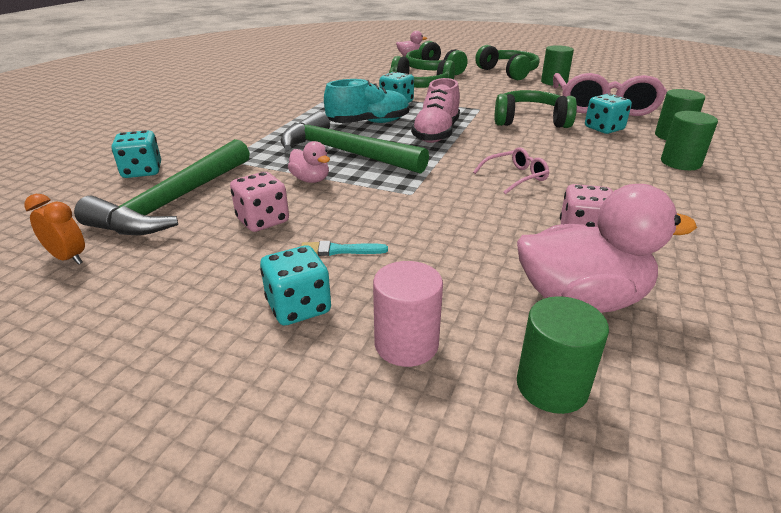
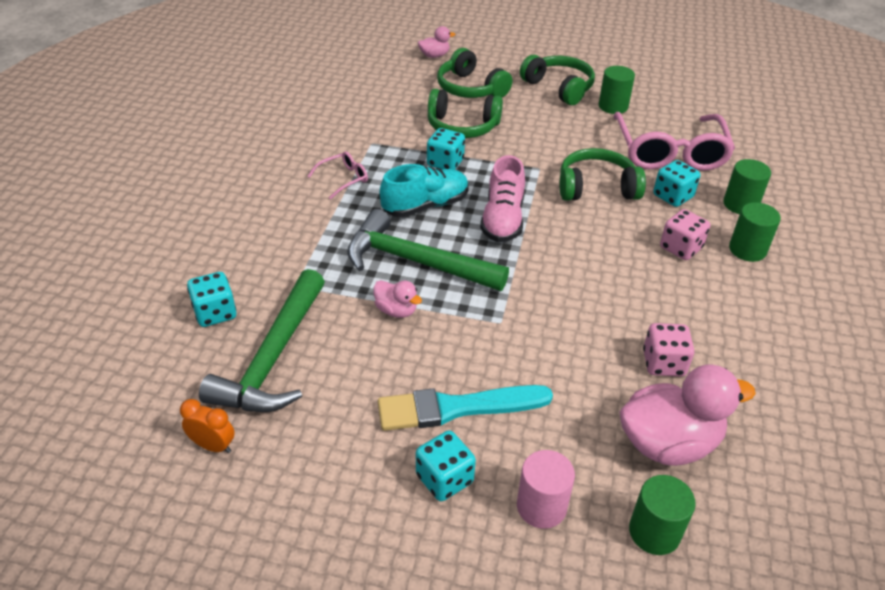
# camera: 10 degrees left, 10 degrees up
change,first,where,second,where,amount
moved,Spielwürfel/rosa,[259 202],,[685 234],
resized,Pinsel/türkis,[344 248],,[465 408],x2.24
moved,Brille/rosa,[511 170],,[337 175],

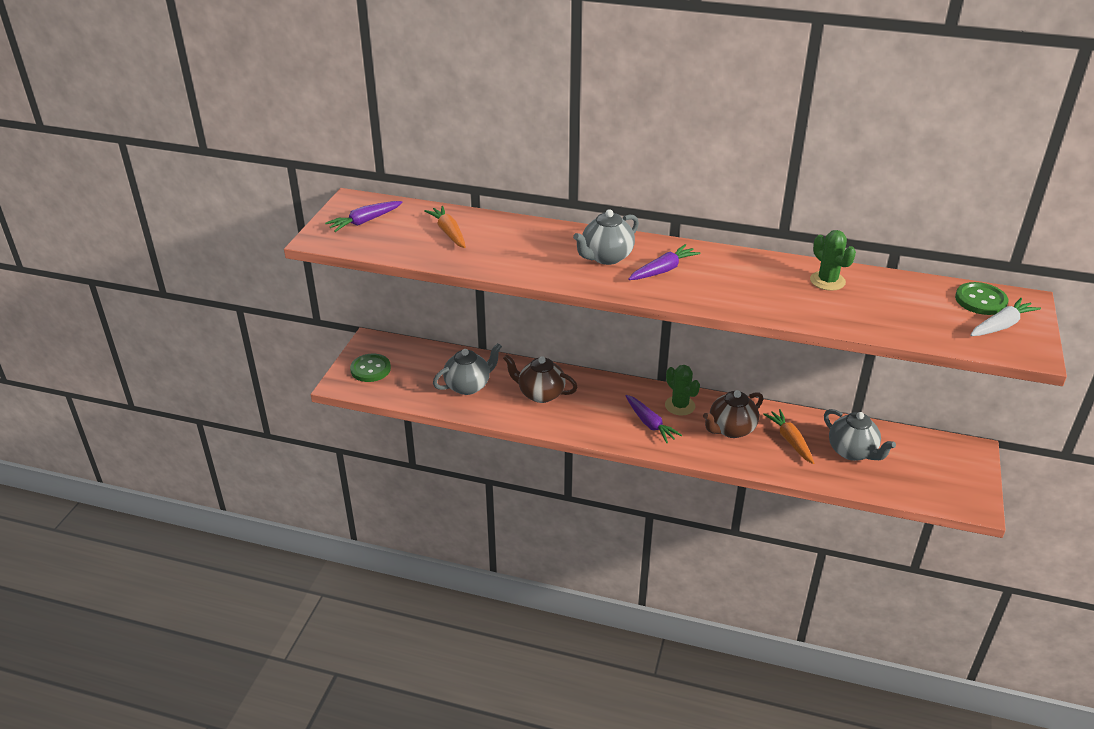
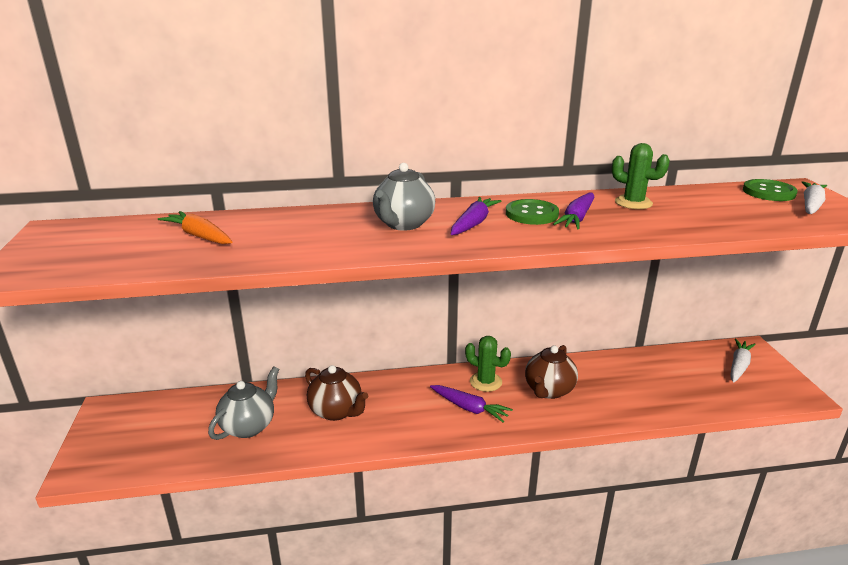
# camera: 25 degrees left, 10 degrees down
change,first,where,second,where,amount
moved,Karotte/lila,[363 216],,[574 211],
moved,Knopf/grün,[370 368],,[532 212],
turned,Teekanne/braun,[540 378],,[336 393],135 degrees counterclockwise
removed,Karotte/orange,[788 436],,,
removed,Teekanne/grau,[860 435],,,
added,,,Karotte/weiß,[743 360],

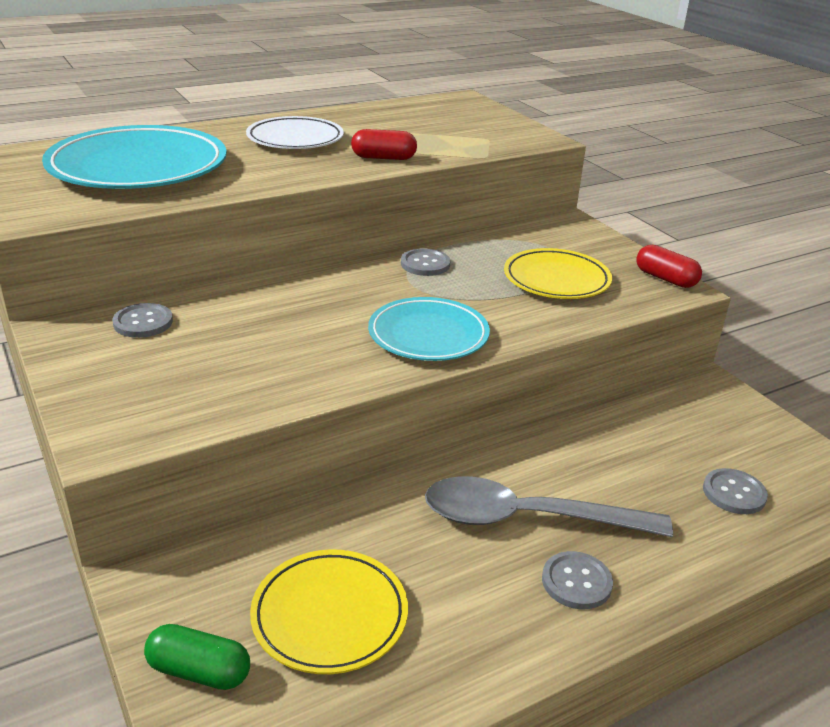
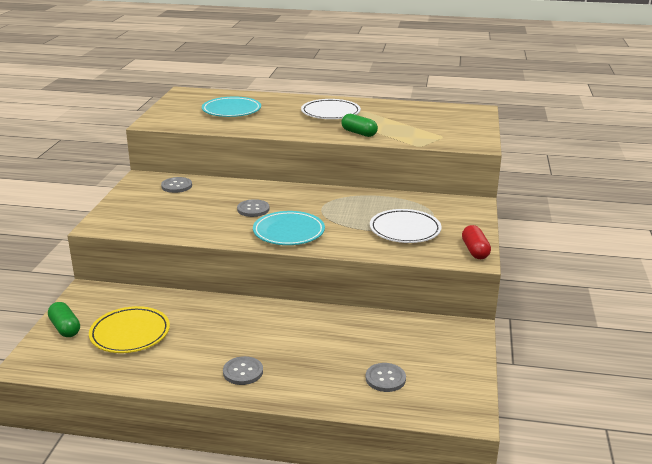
# camera: 40 degrees right, 5 degrees down
change,first,where,second,where,amount
resized,Teller/türkis,[134 157],,[231 107],x0.61
recoloured,Kapsel/rot,[384 144],Kapsel/grün,[359 125],
moved,Knopf/grau,[425 262],,[253 208],
removed,Löffel/grau,[549 506],,,
recoloured,Teller/gelb,[558 273],Teller/weiß,[406 226],

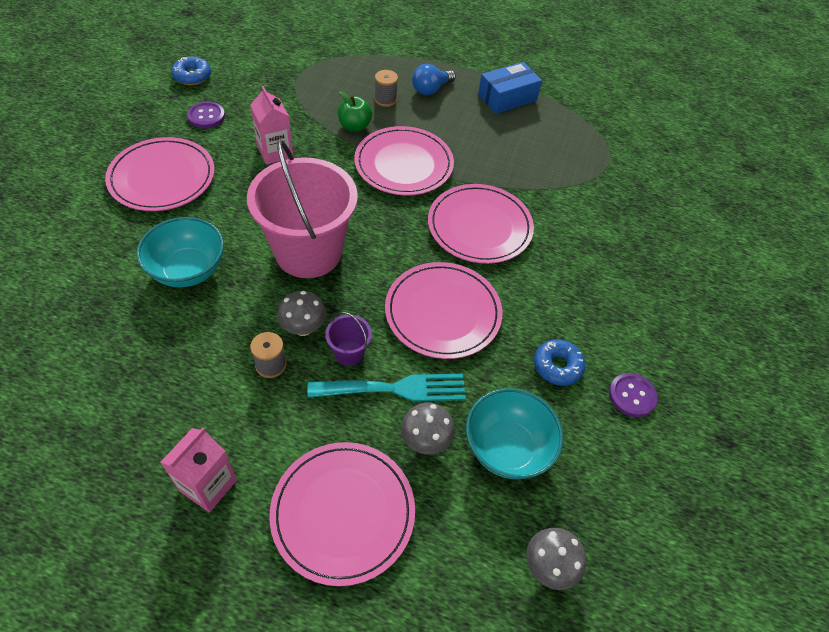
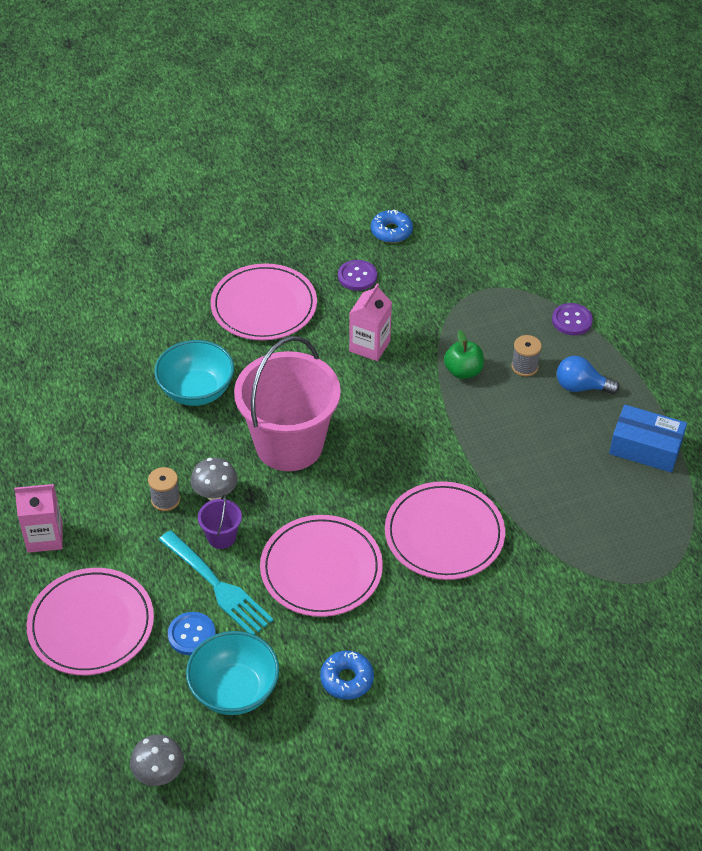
# camera: 55 degrees right, 5 degrees down
change,first,where,second,where,amount
removed,Teller/rosa,[404 161],,,
replaced,Pilz/grau,[428 428],Knopf/blau,[192 633],
moved,Knopf/lila,[633 395],,[572 319],

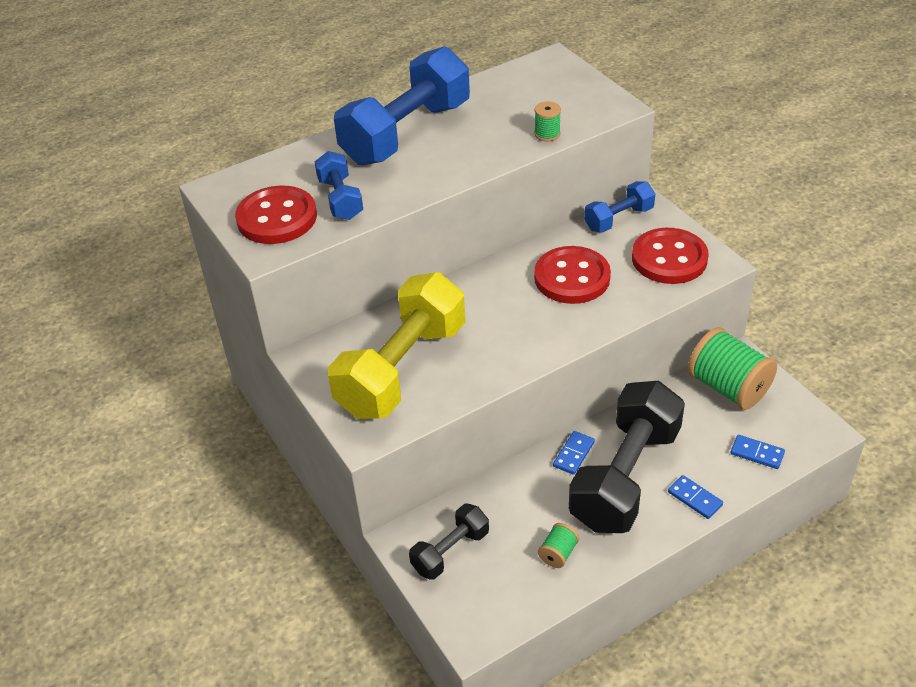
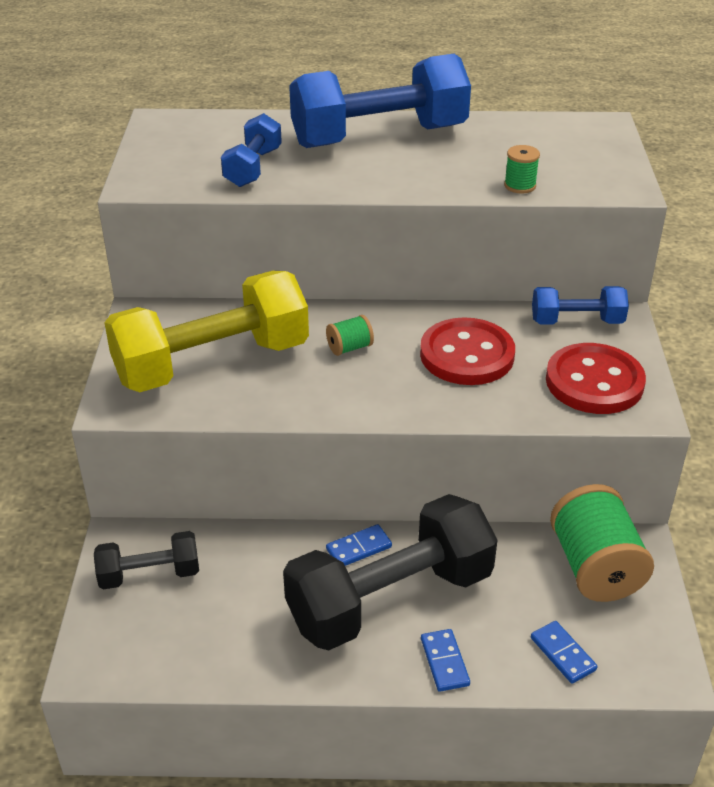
# camera: 30 degrees right, 5 degrees down
change,first,where,second,where,amount
removed,Knopf/rot,[276 215],,,
moved,Garnrolle/grün,[558 545],,[350 335],

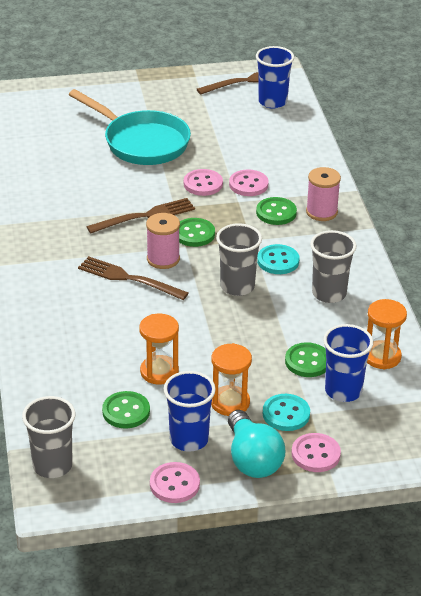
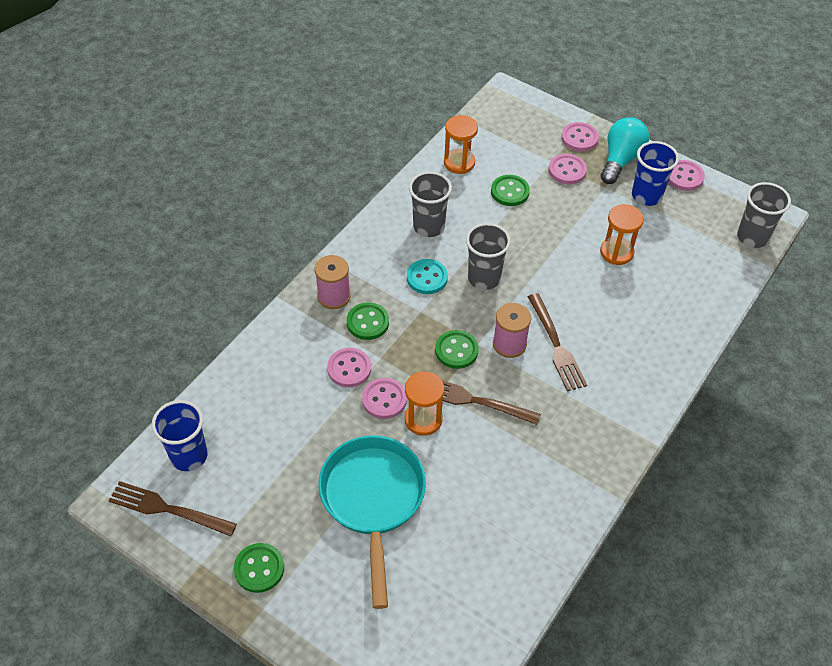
# camera: 135 degrees left, 15 degrees up
change,first,where,second,where,amount
moved,Knopf/grün,[126 410],,[259 568],
moved,Sanduhr/orange,[231 379],,[424 403],
recoloured,Knopf/türkis,[286 412],Knopf/rosa,[568 169],
removed,Becher/blau,[348 363],,,

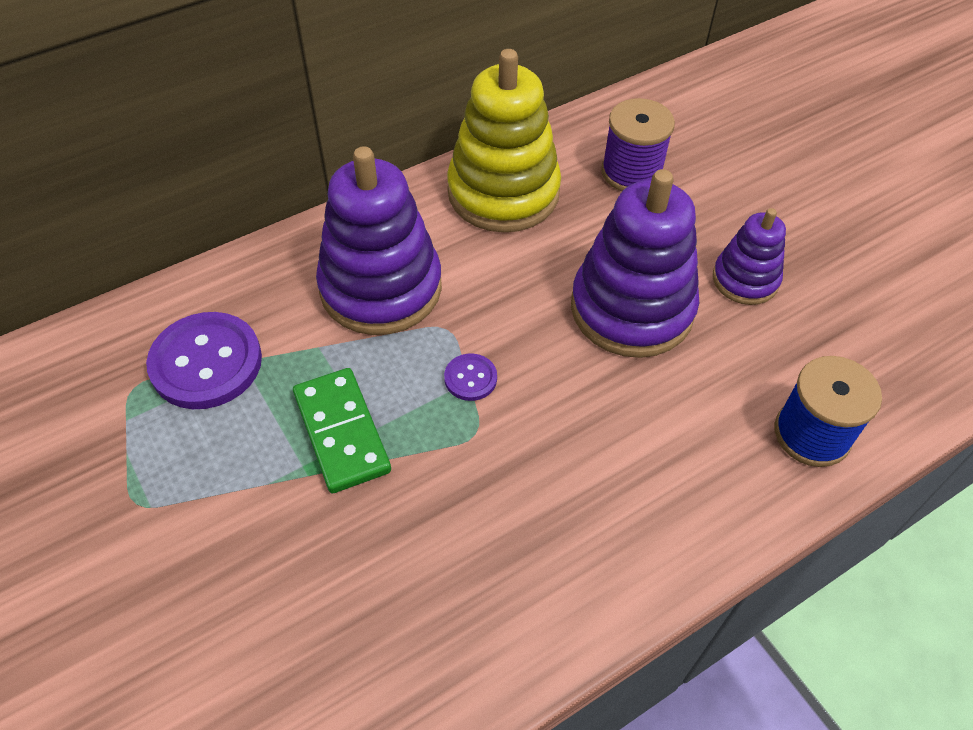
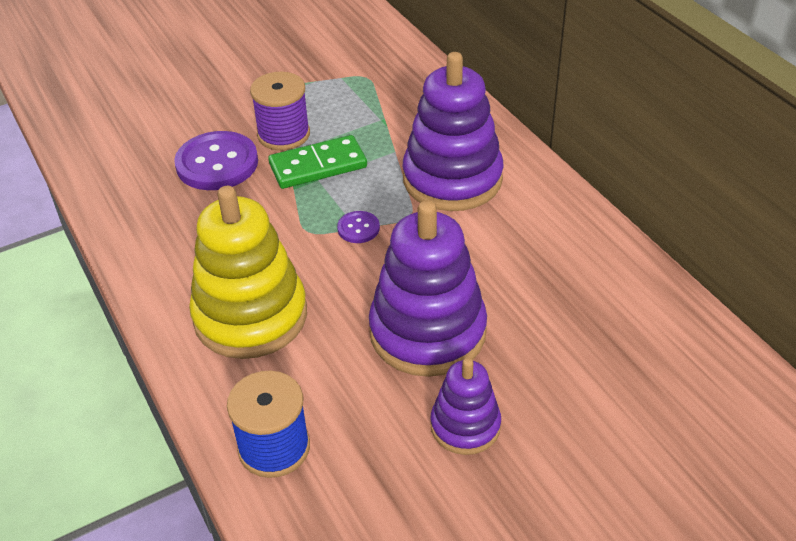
# camera: 95 degrees right, 10 degrees down
change,first,where,second,where,amount
moved,Knopf/lila,[204 360],,[216 160],
moved,Stapelspielzeug/gelb,[504 140],,[248 272],
moved,Garnrolle/lila,[638 144],,[280 111],

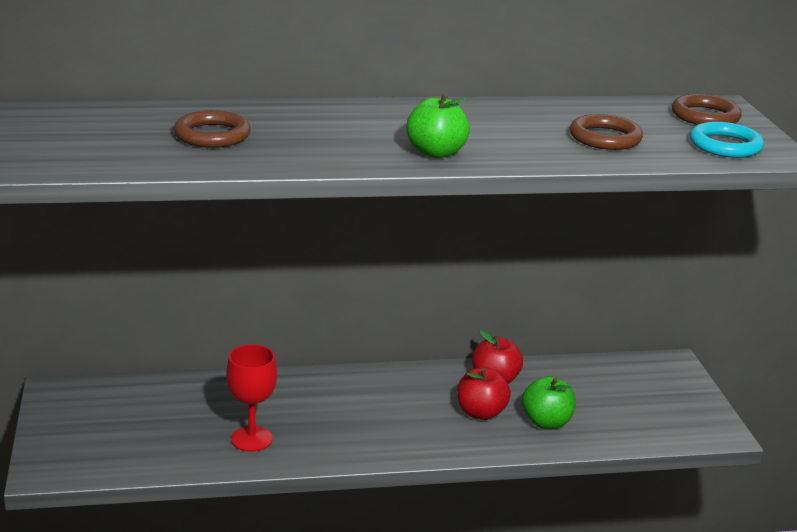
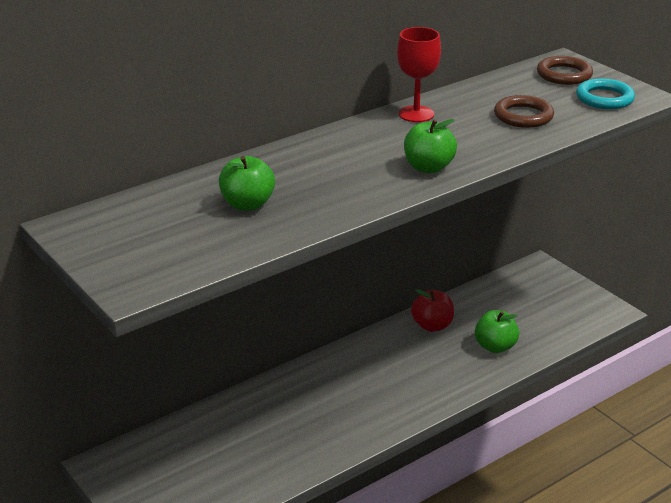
# camera: 25 degrees left, 5 degrees up
change,first,where,second,where,amount
replaced,Ring/braun,[212 129],Apfel/grün,[247 183],
moved,Kelch/rot,[251 398],,[419 74],
removed,Apfel/rot,[484 394],,,

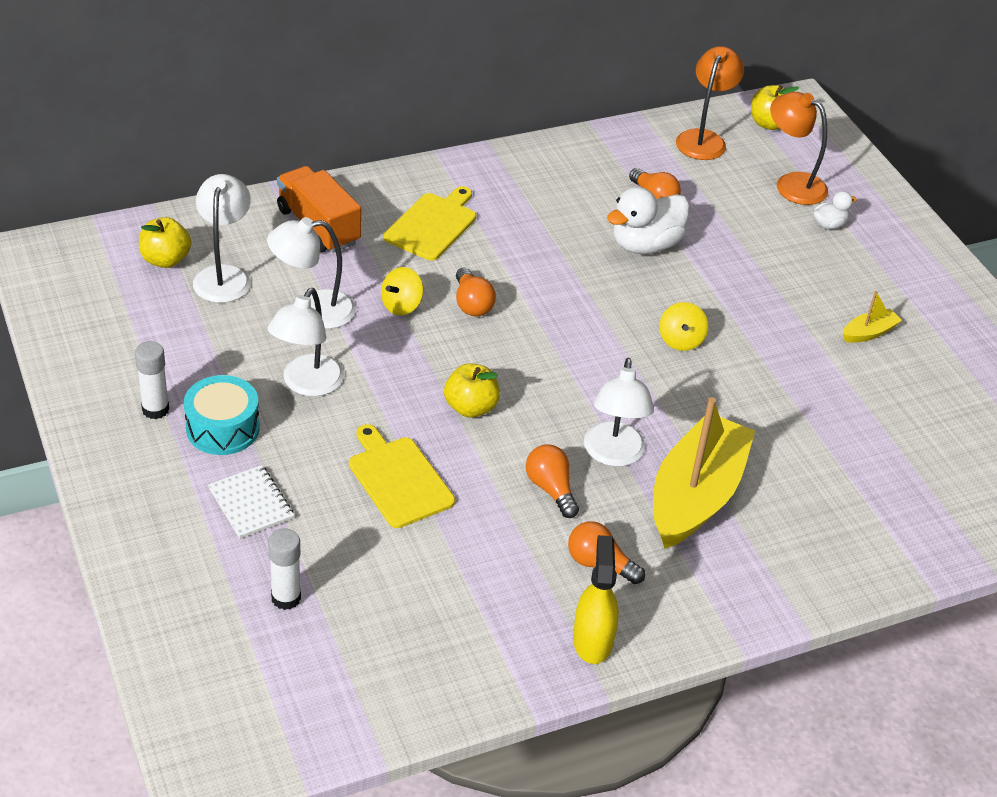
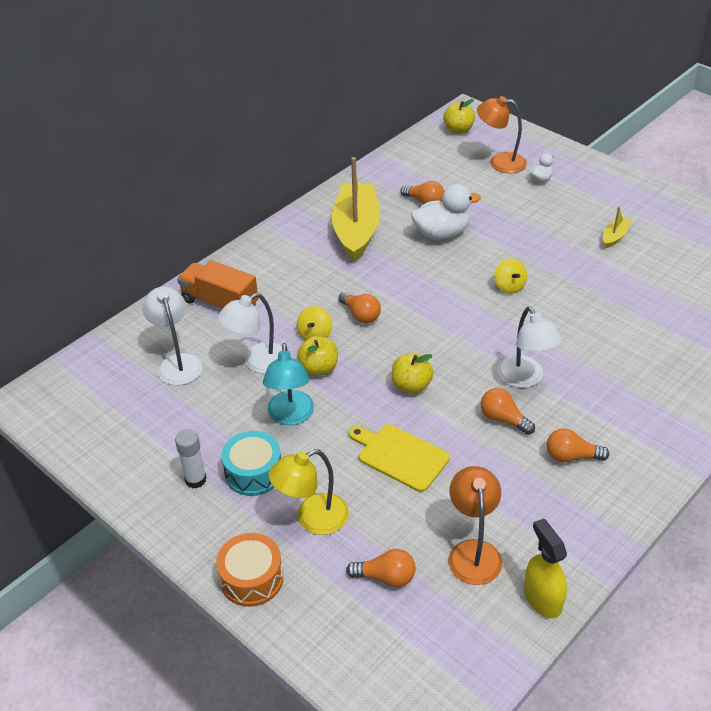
# camera: 20 degrees left, 0 degrees up
change,first,where,second,where,amount
moved,Apfel/gelb,[165 242],,[317 356],
replaced,Notizbuch/weiß,[251 502],Lampe/gelb,[308 492],
recoloured,Lampe/weiß,[306 342],Lampe/türkis,[288 384],
replaced,Klebestift/weiß,[284 569],Glühbirne/orange,[381 568],
removed,Schneidebrett/gelb,[430 223],,,
moved,Sprühflasche/gelb,[596 599],,[545 568],
turned,Ente/weiß,[648 220],,[446 212],135 degrees counterclockwise
moved,Boot/gelb,[704 473],,[356 209],
moved,Lampe/orange,[710 103],,[475 525],
added,,,Trommel/orange,[249 570],

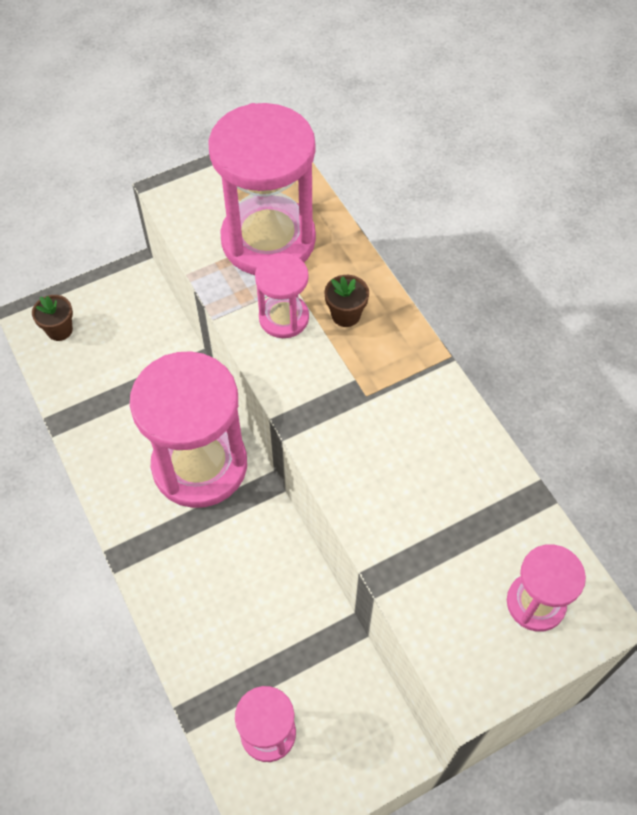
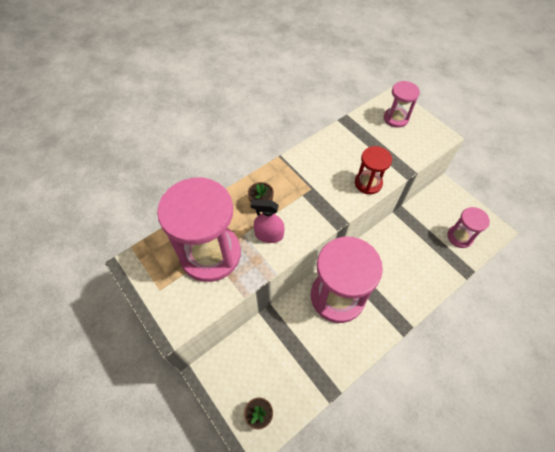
# camera: 100 degrees left, 0 degrees up
change,first,where,second,where,amount
replaced,Sanduhr/rosa,[282 295],Sprühflasche/rosa,[268 221],
added,,,Sanduhr/rot,[373 170],

